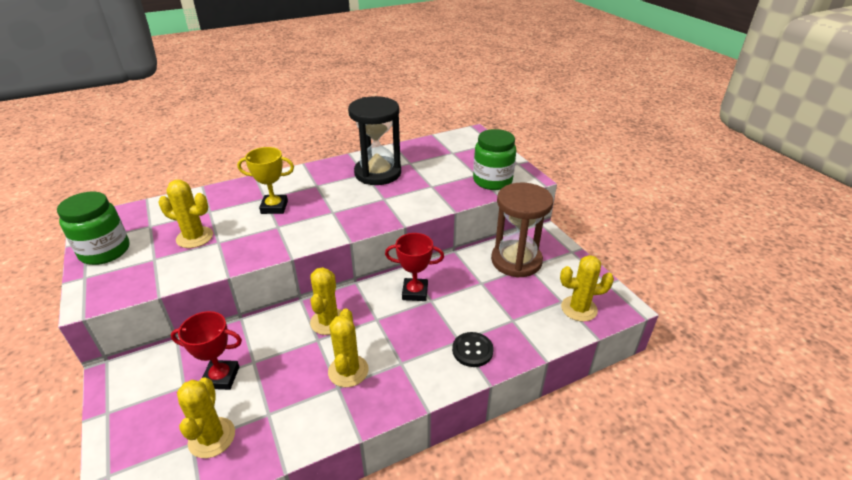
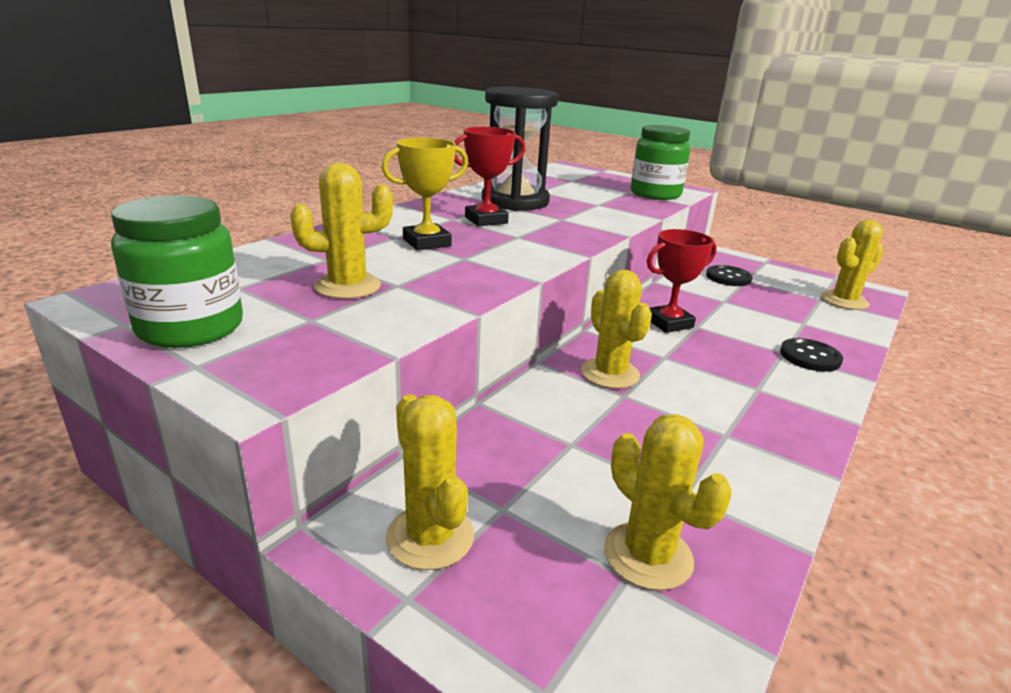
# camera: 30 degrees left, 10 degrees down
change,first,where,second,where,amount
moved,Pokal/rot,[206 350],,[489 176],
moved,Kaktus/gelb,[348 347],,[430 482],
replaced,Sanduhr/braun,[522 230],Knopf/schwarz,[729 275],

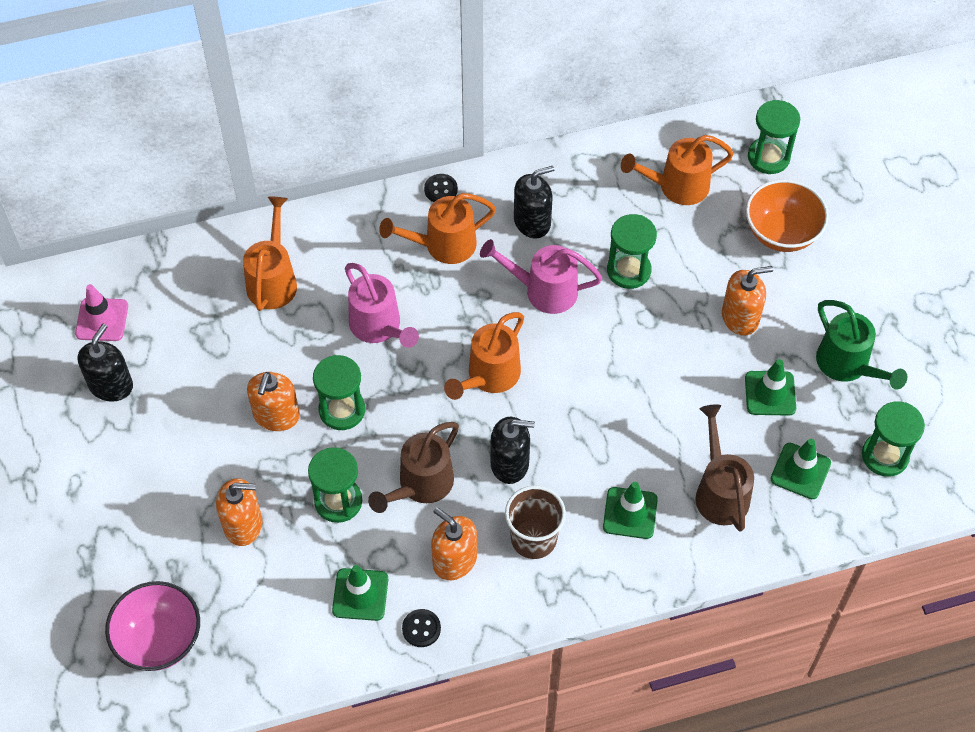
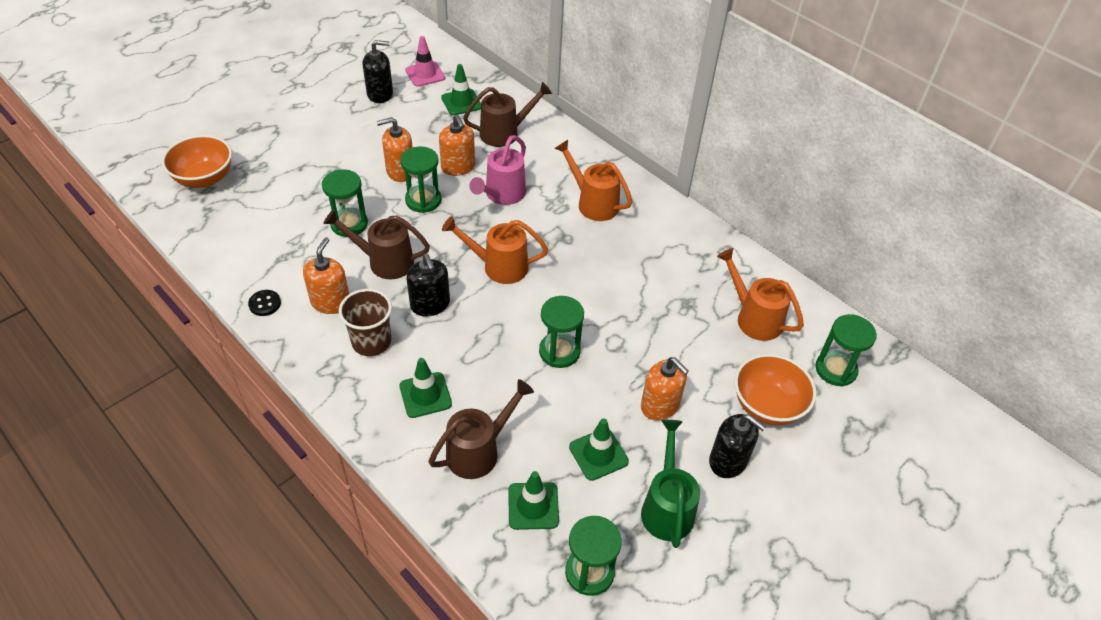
# camera: 60 degrees right, 10 degrees down
change,first,where,second,where,amount
recoloured,Schüssel/rosa,[152 626],Schüssel/orange,[197 161],
moved,Seifenspender/orange,[239 512],,[457 145],
recoloured,Gießkanne/orange,[270 253],Gießkanne/braun,[507 114],
moved,Leitkegel/grün,[360 593],,[461 89],
removed,Knopf/schwarz,[441 188],,,
removed,Gießkanne/rosa,[541 276],,,
moved,Seifenspender/schwarz,[534 202],,[737 446],
moved,Sanduhr/grün,[632 251],,[561 332],
turned,Gießkanne/grün,[861 345],,[670 484],150 degrees clockwise

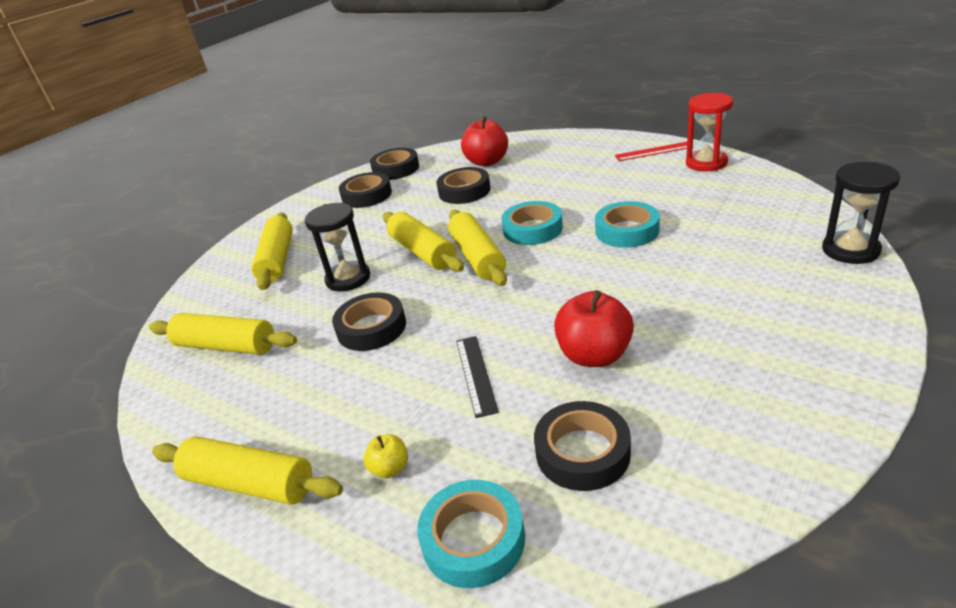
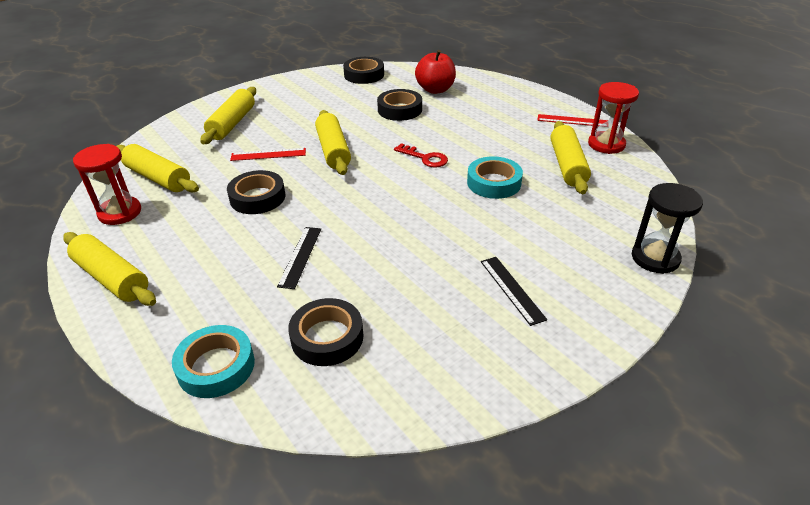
# camera: 15 degrees right, 5 degrees up
change,first,where,second,where,amount
replaced,Sanduhr/schwarz,[337 247],Lineal/rot,[268 154],
removed,Klebeband/schwarz,[365 190],,,
removed,Apfel/gelb,[385 456],,,
moved,Nudelholz/gelb,[477 248],,[570 157],
replaced,Klebeband/türkis,[532 223],Schlüssel/rot,[421 155],
removed,Apfel/rot,[594 328],,,
added,,,Sanduhr/rot,[107 184],
added,,,Lineal/schwarz,[514 291],

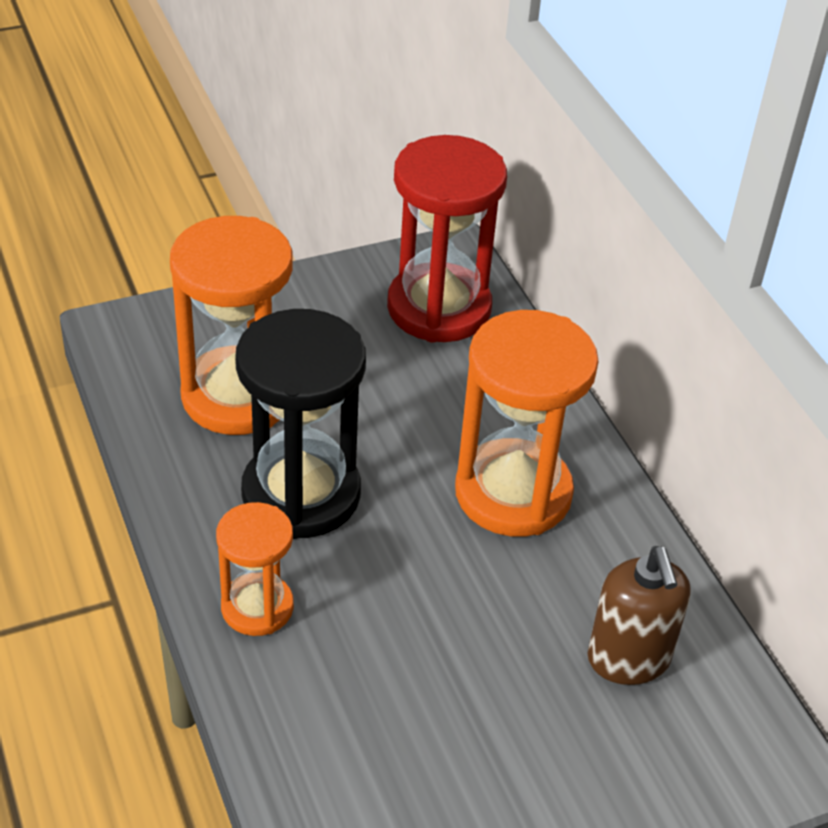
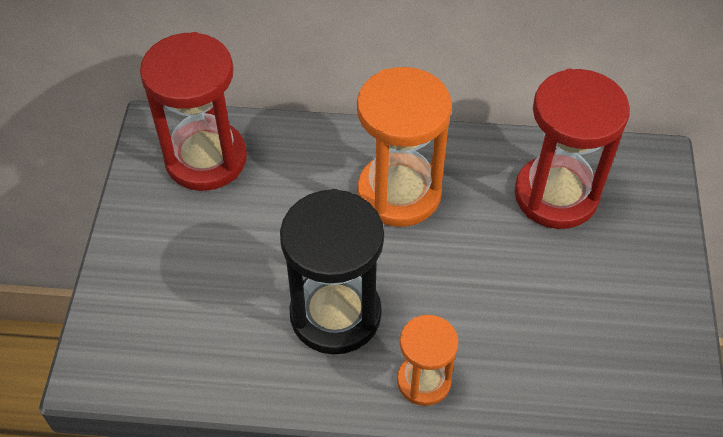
# camera: 60 degrees left, 10 degrees up
change,first,where,second,where,amount
removed,Sanduhr/orange,[231 325],,,
replaced,Seifenspender/braun,[639 615],Sanduhr/rot,[572 149],

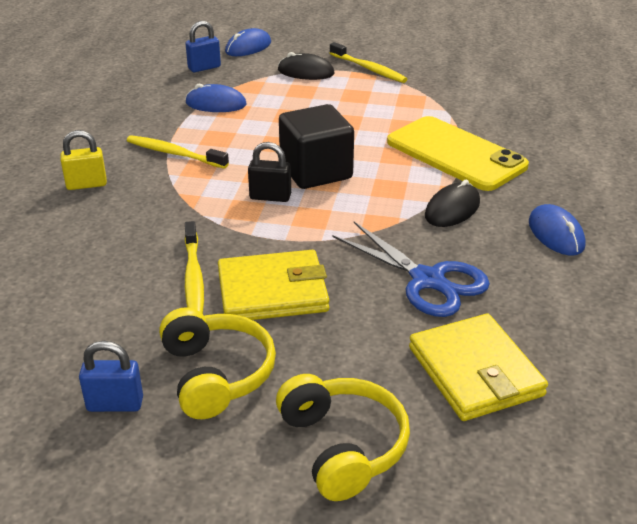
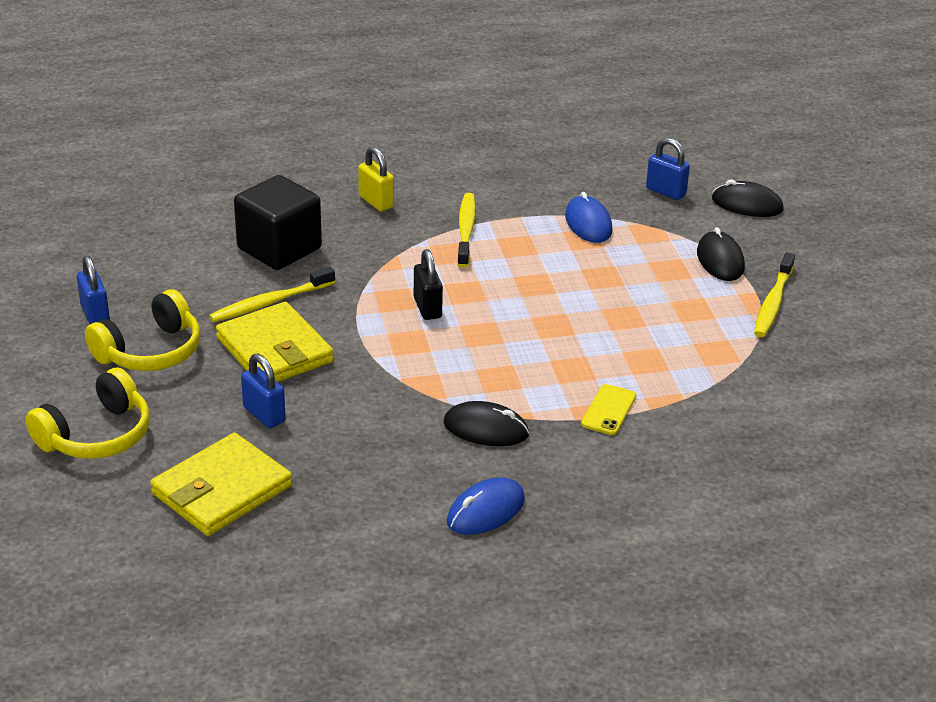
# camera: 65 degrees right, 0 degrees up
change,first,where,second,where,amount
recoloured,Computermaus/blau,[248 42],Computermaus/schwarz,[748 198],
moved,Kubus/schwarz,[316 146],,[278 222],
removed,Schere/blau,[411 269],,,
resized,Handy/gelb,[458 153],,[608 409],x0.42
added,,,Vorhängeschloss/blau,[263 390],

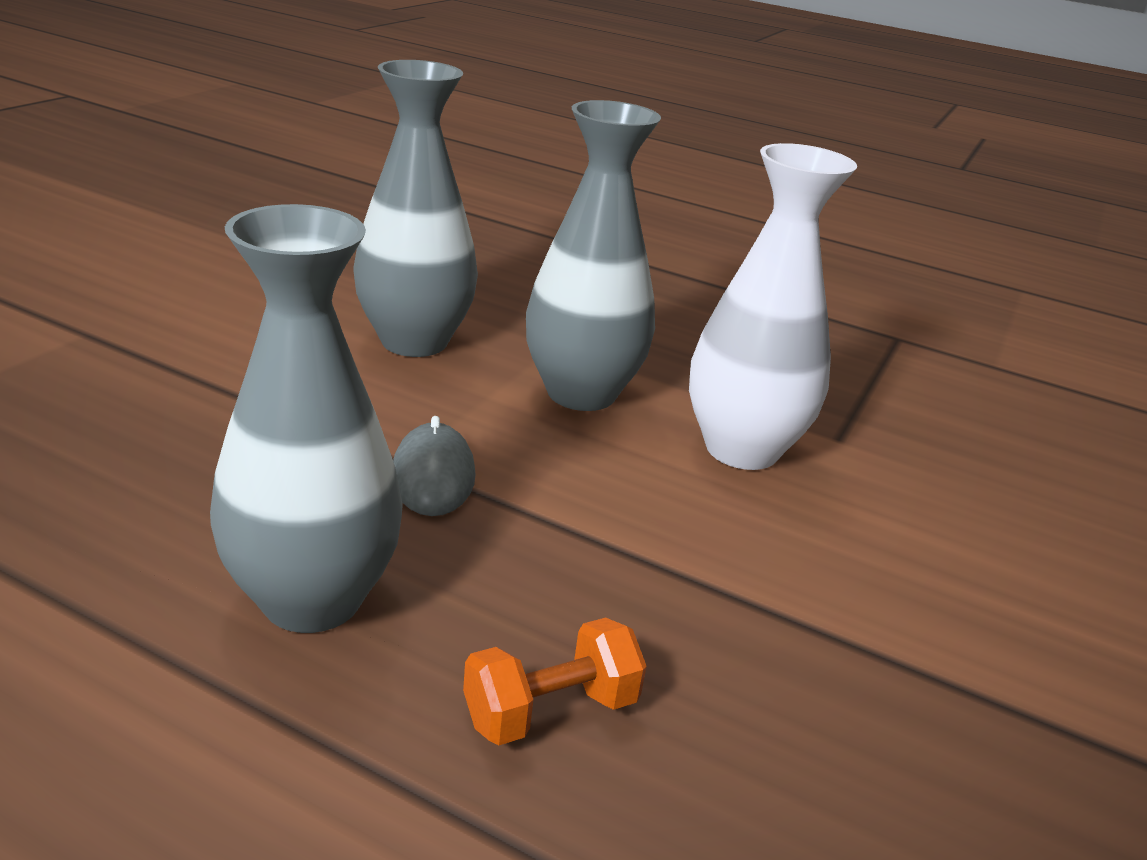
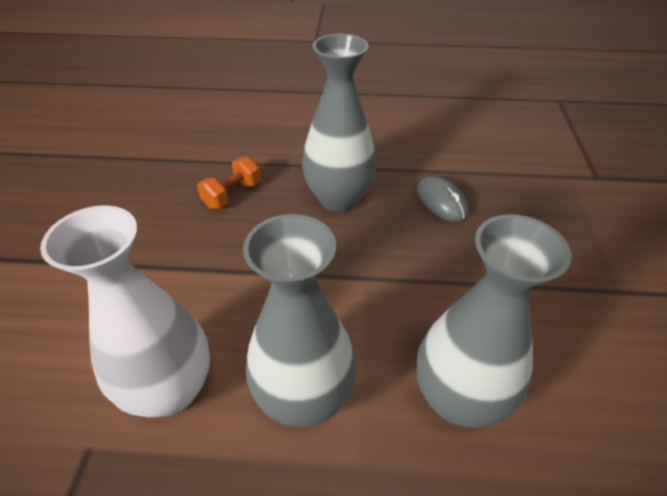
# camera: 160 degrees right, 15 degrees up
change,first,where,second,where,amount
moved,Computermaus/grau,[434 466],,[442 199],

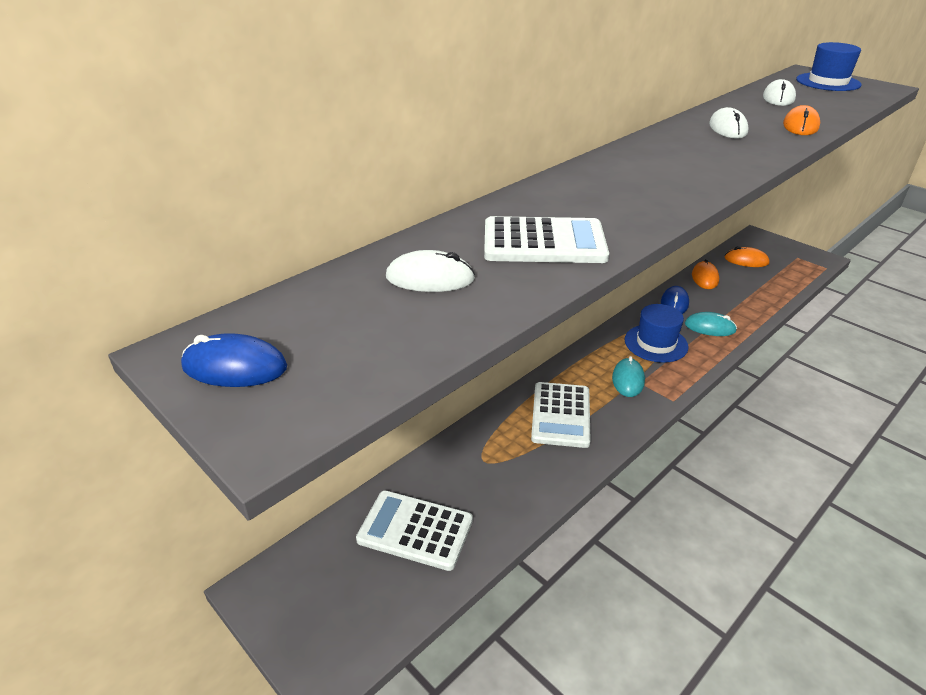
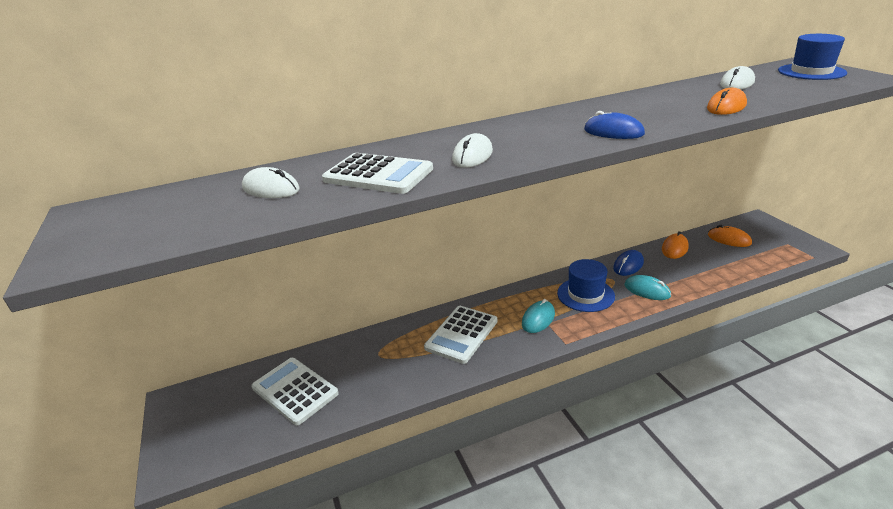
# camera: 25 degrees right, 5 degrees down
change,first,where,second,where,amount
moved,Computermaus/blau,[234 360],,[614 125],
moved,Computermaus/weiß,[729 123],,[472 150],

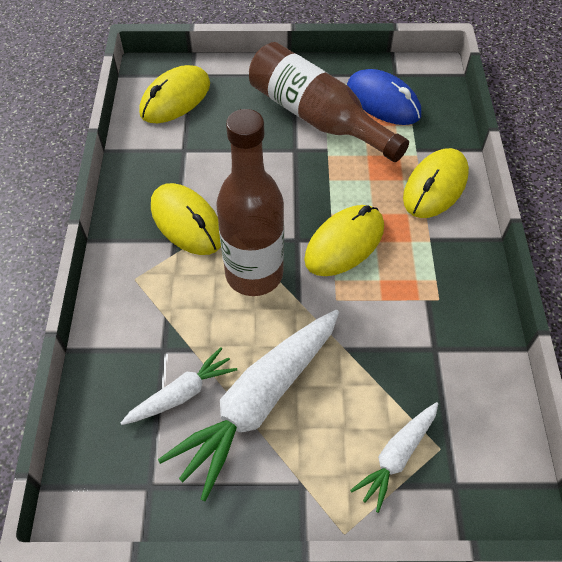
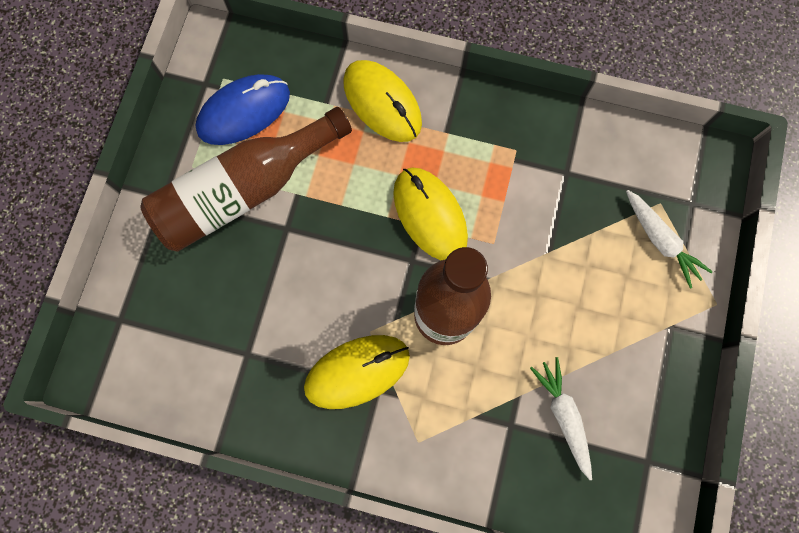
# camera: 75 degrees left, 20 degrees up
change,first,where,second,where,amount
removed,Computermaus/gelb,[174 94],,,
removed,Karotte/weiß,[248 405],,,

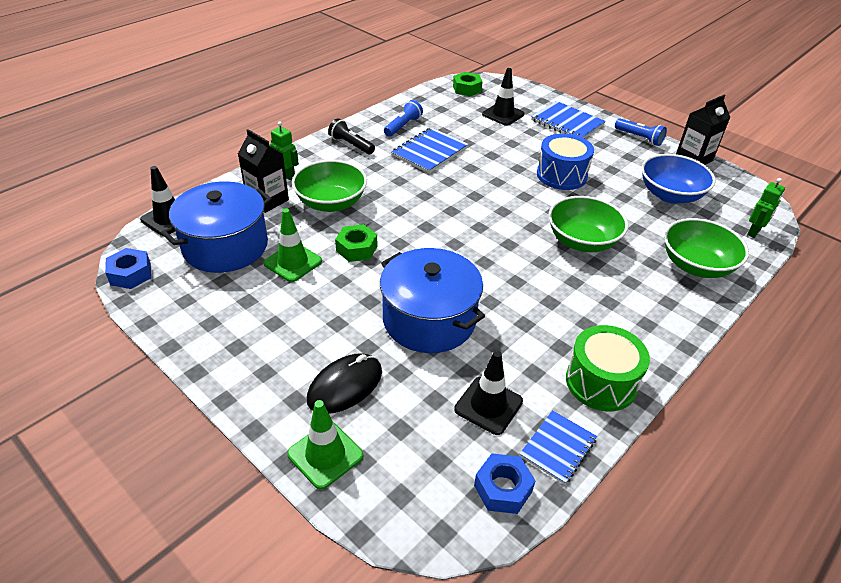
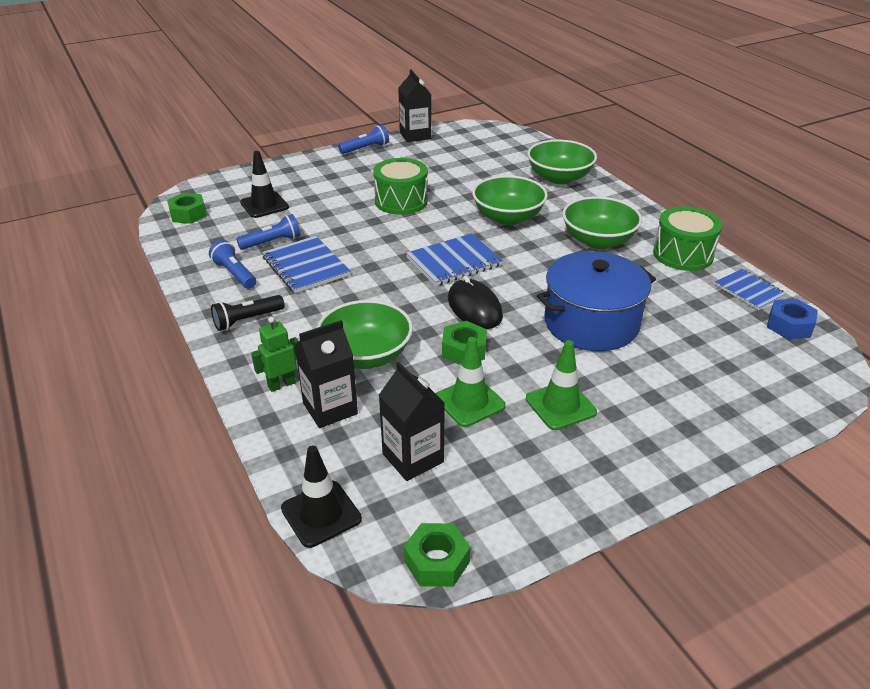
# camera: 70 degrees left, 5 degrees down
change,first,where,second,where,amount
recoloured,Sechskantmutter/blau,[128 268],Sechskantmutter/grün,[437 555],
replaced,Kochtopf/blau,[216 227],Getränkekarton/schwarz,[412 421],
moved,Leitkegel/grün,[325 445],,[561 385],
moved,Computermaus/schwarz,[344 383],,[475 302],
removed,Leitkegel/schwarz,[488 393],,,
moved,Notizbuch/blau,[568 120],,[454 259],
recoloured,Trommel/blau,[565 161],Trommel/grün,[400 186],
removed,Schüssel/blau,[679 179],,,
removed,Roboter/grün,[766 208],,,
added,,,Taschenlampe/blau,[268 232],
added,,,Schüssel/grün,[602 222],

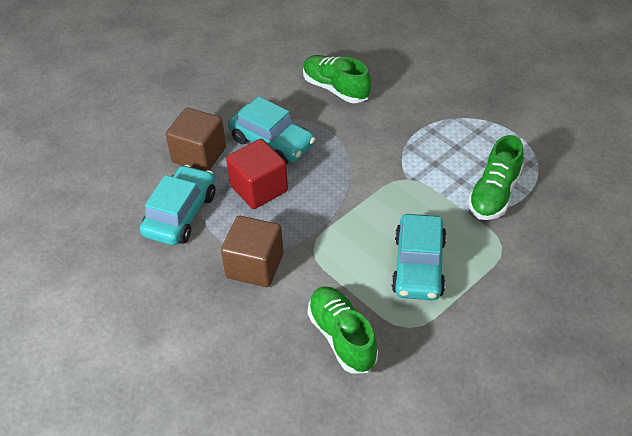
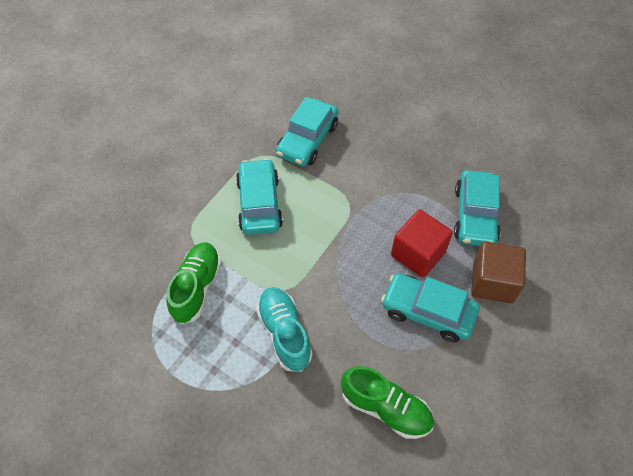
# camera: 165 degrees right, 10 degrees up
change,first,where,second,where,amount
removed,Kubus/braun,[252 251],,,
replaced,Schuh/grün,[342 330],Auto/türkis,[307 131],
added,,,Schuh/türkis,[284 329],

